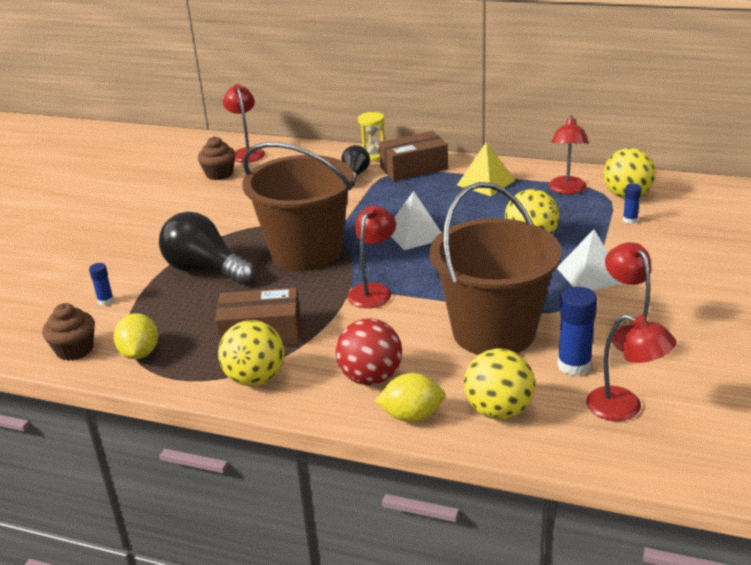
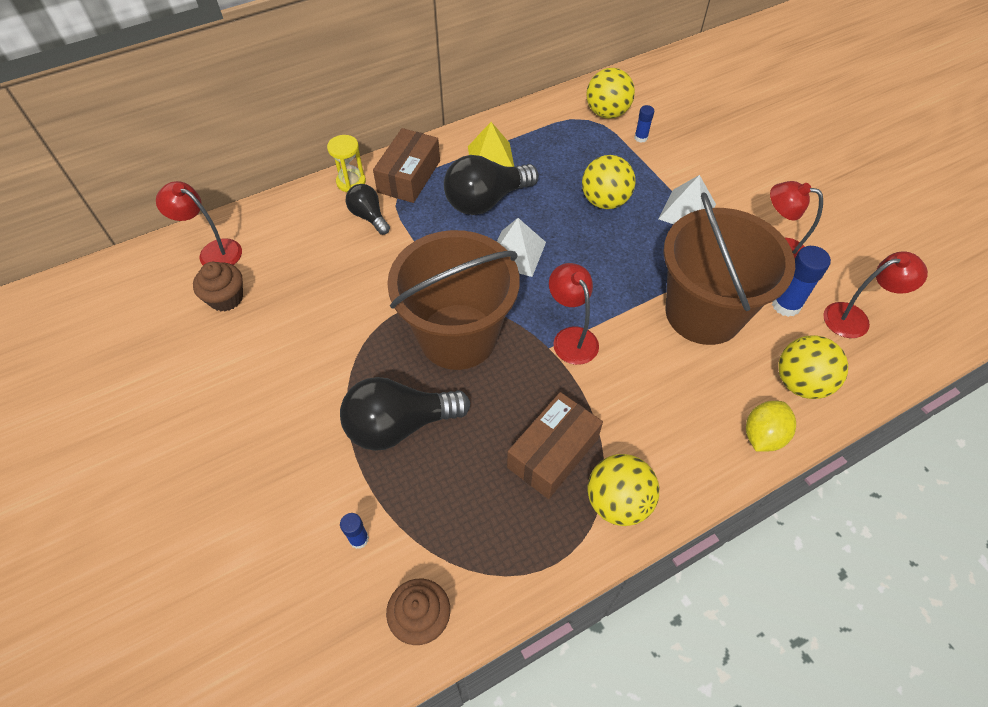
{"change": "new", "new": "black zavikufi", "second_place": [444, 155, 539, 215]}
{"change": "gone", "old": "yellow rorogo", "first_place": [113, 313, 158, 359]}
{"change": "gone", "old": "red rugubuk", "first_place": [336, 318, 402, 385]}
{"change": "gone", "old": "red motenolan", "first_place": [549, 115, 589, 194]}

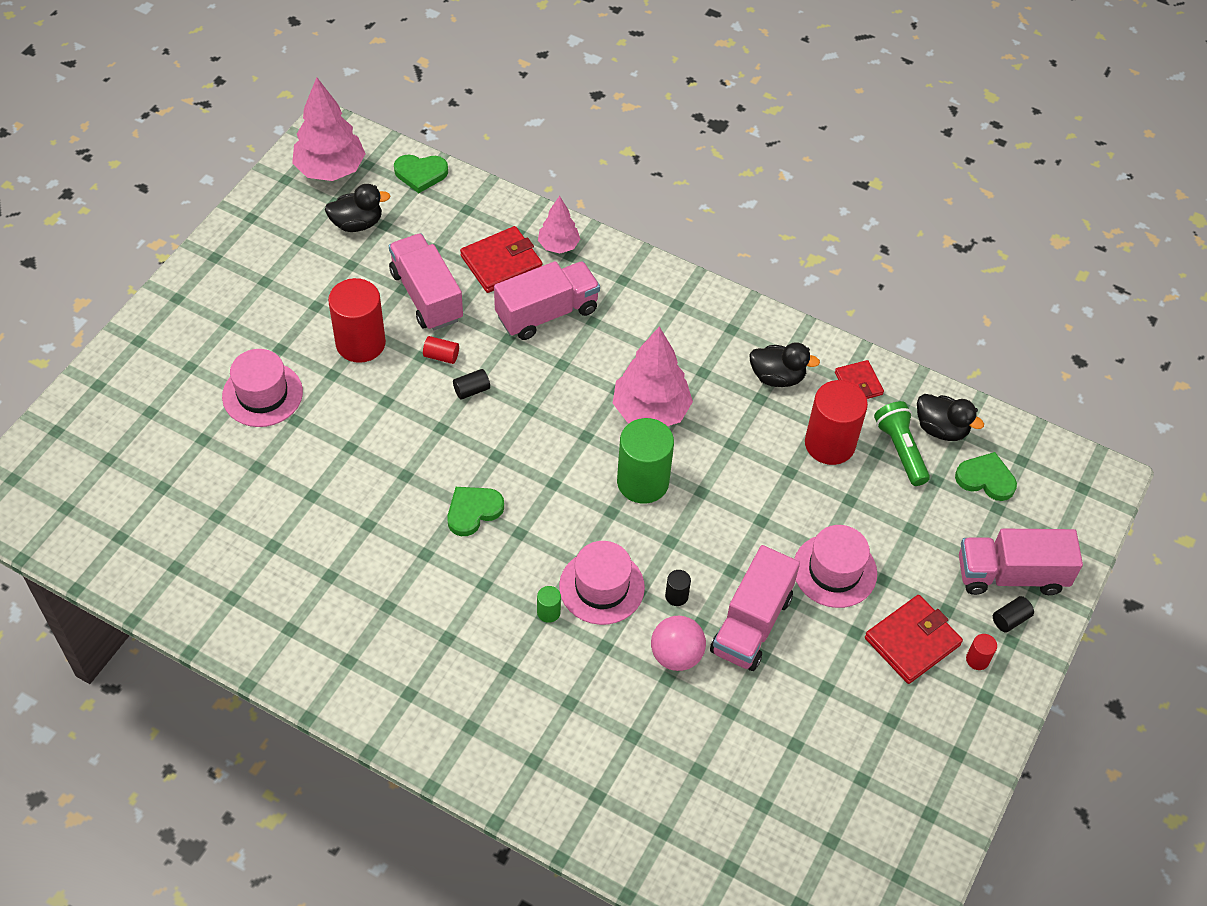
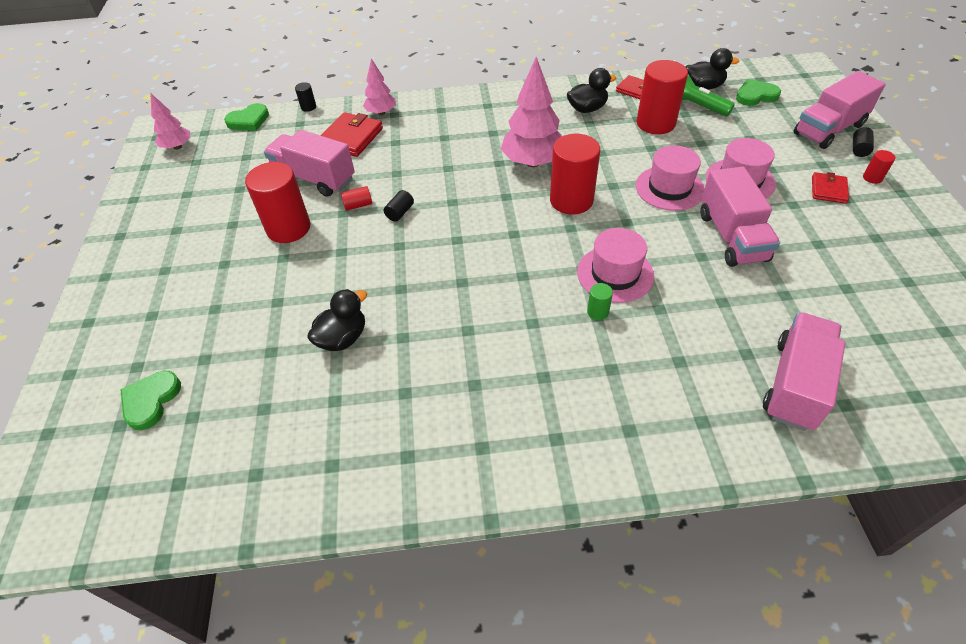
{"change": "shifted", "old": "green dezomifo", "first_place": [447, 487, 504, 536], "second_place": [120, 371, 181, 430]}
{"change": "scaled", "old": "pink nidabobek", "first_place": [292, 77, 366, 181], "second_place": [150, 93, 190, 150], "factor": 0.57}
{"change": "shifted", "old": "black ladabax", "first_place": [665, 570, 691, 606], "second_place": [295, 82, 316, 112]}
{"change": "shifted", "old": "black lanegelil", "first_place": [325, 184, 391, 232], "second_place": [307, 289, 367, 351]}
{"change": "repainted", "old": "green ladabax", "new": "red ladabax", "first_place": [617, 418, 674, 504], "second_place": [550, 134, 600, 214]}
{"change": "shifted", "old": "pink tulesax", "first_place": [222, 349, 303, 427], "second_place": [636, 145, 705, 211]}
{"change": "shifted", "old": "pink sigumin", "first_place": [494, 261, 600, 340], "second_place": [763, 312, 846, 431]}
{"change": "scaled", "old": "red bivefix", "first_place": [865, 595, 963, 684], "second_place": [812, 172, 849, 204], "factor": 0.61}
{"change": "gone", "old": "pink rugubuk", "first_place": [651, 616, 706, 671]}

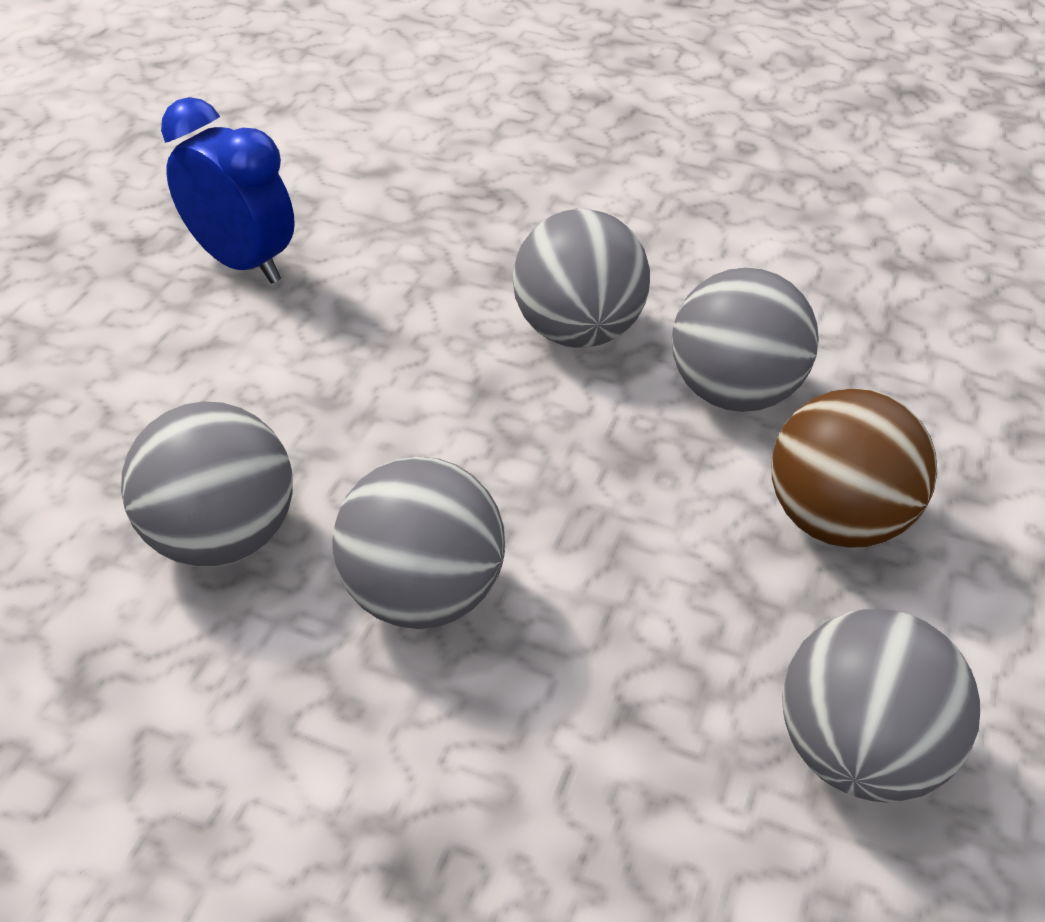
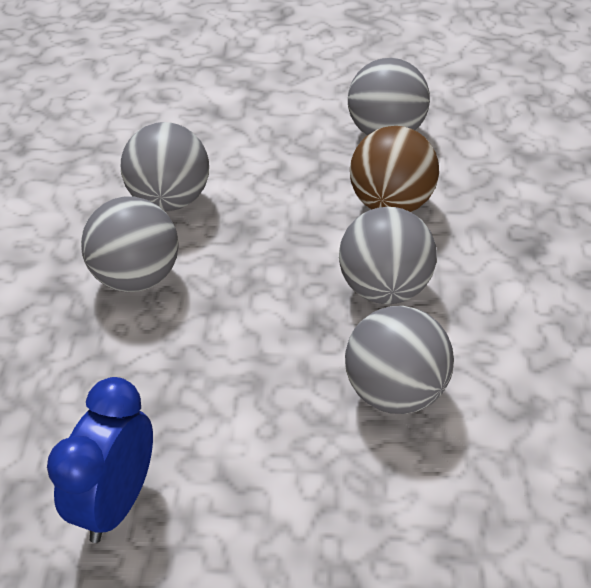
{"change": "shifted", "old": "brown rugubuk", "first_place": [771, 388, 937, 548], "second_place": [350, 126, 439, 212]}

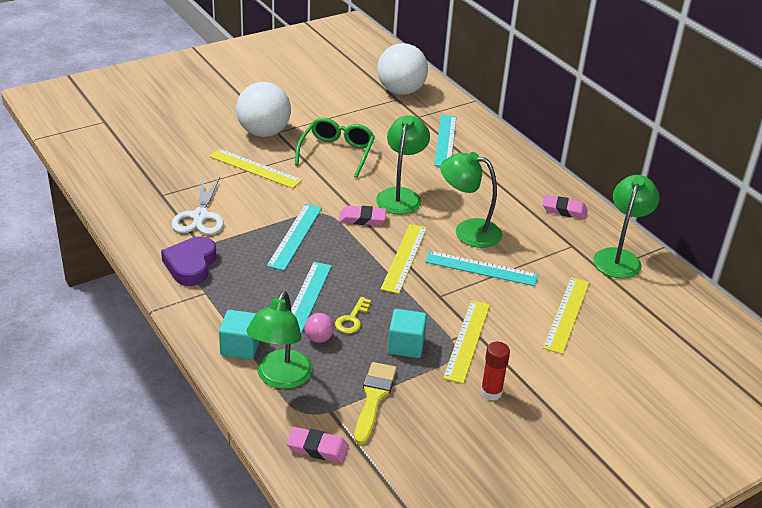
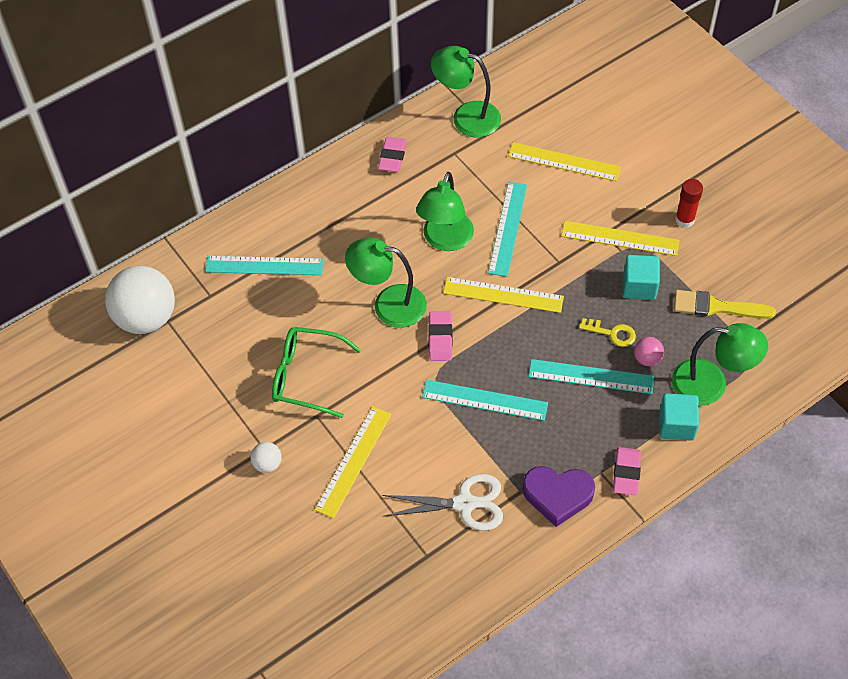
{"change": "scaled", "old": "white rugubuk", "first_place": [236, 82, 291, 137], "second_place": [251, 442, 282, 473], "factor": 0.43}
{"change": "shifted", "old": "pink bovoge", "first_place": [286, 427, 349, 463], "second_place": [613, 447, 641, 495]}

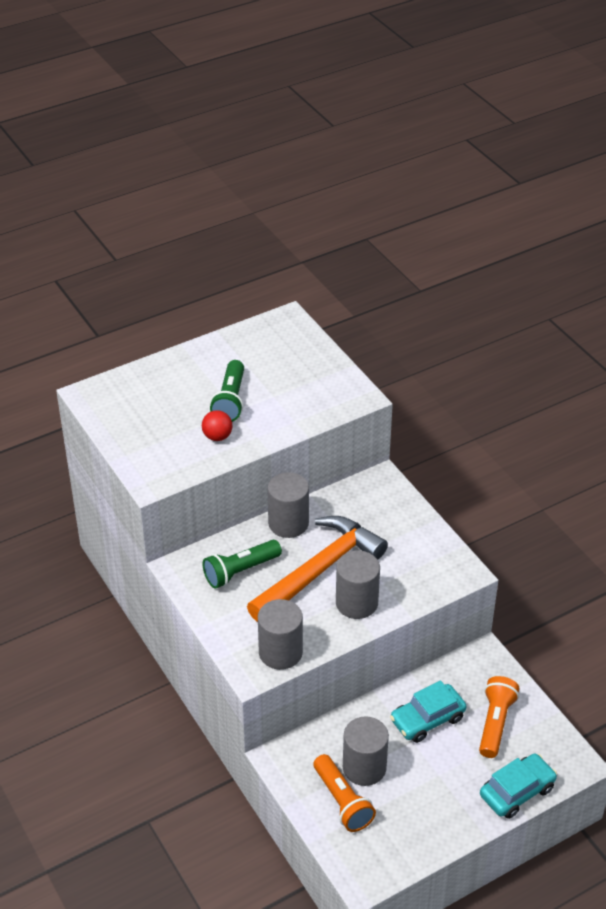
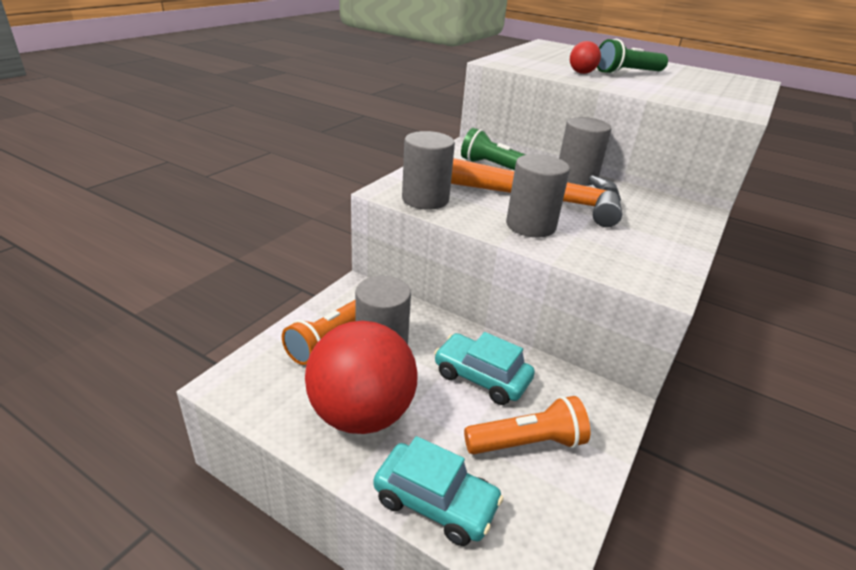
{"change": "new", "new": "red rugubuk", "second_place": [305, 321, 418, 434]}

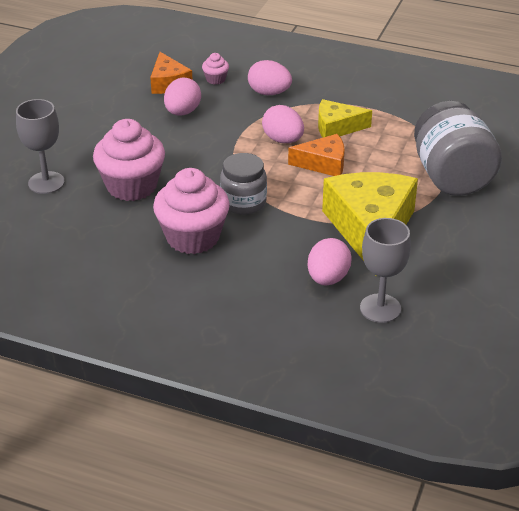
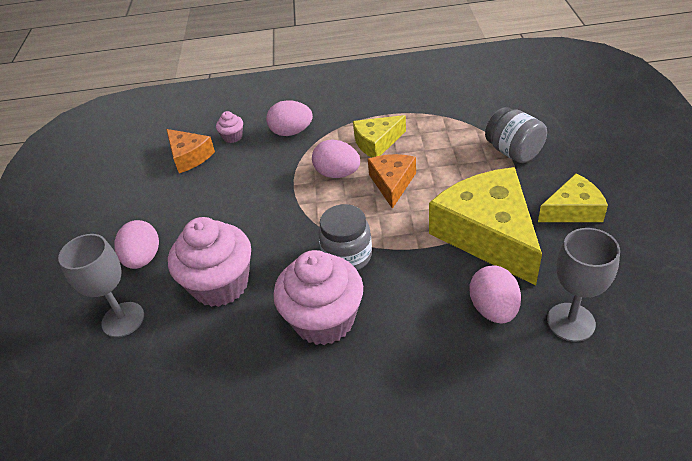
{"change": "shifted", "old": "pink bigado", "first_place": [164, 78, 201, 116], "second_place": [114, 220, 159, 269]}
{"change": "rotated", "old": "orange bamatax", "first_place": [288, 134, 345, 176], "second_place": [368, 154, 416, 209], "degrees": -60}
{"change": "scaled", "old": "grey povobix", "first_place": [414, 101, 502, 196], "second_place": [485, 107, 547, 163], "factor": 0.62}
{"change": "new", "new": "yellow bamatax", "second_place": [538, 173, 608, 222]}

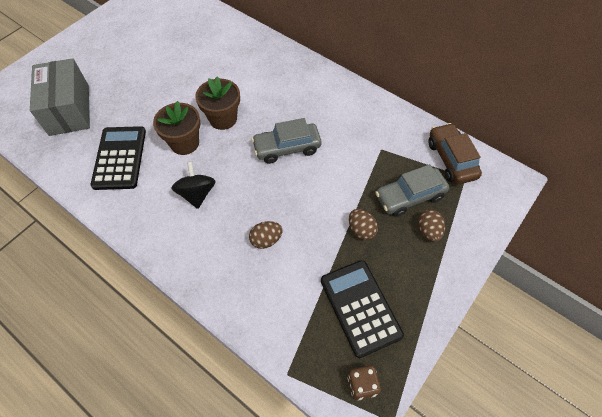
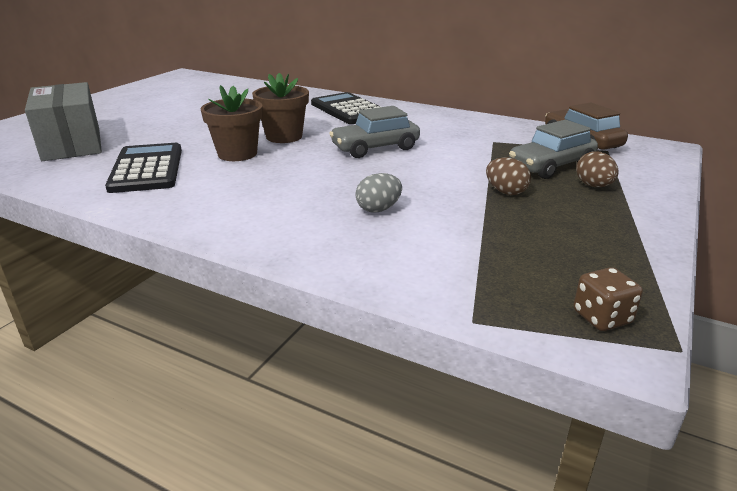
{"change": "shifted", "old": "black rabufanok", "first_place": [321, 260, 404, 358], "second_place": [311, 92, 381, 124]}
{"change": "repainted", "old": "brown bigado", "new": "grey bigado", "first_place": [249, 221, 283, 249], "second_place": [355, 173, 402, 213]}
{"change": "gone", "old": "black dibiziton", "first_place": [171, 162, 216, 209]}

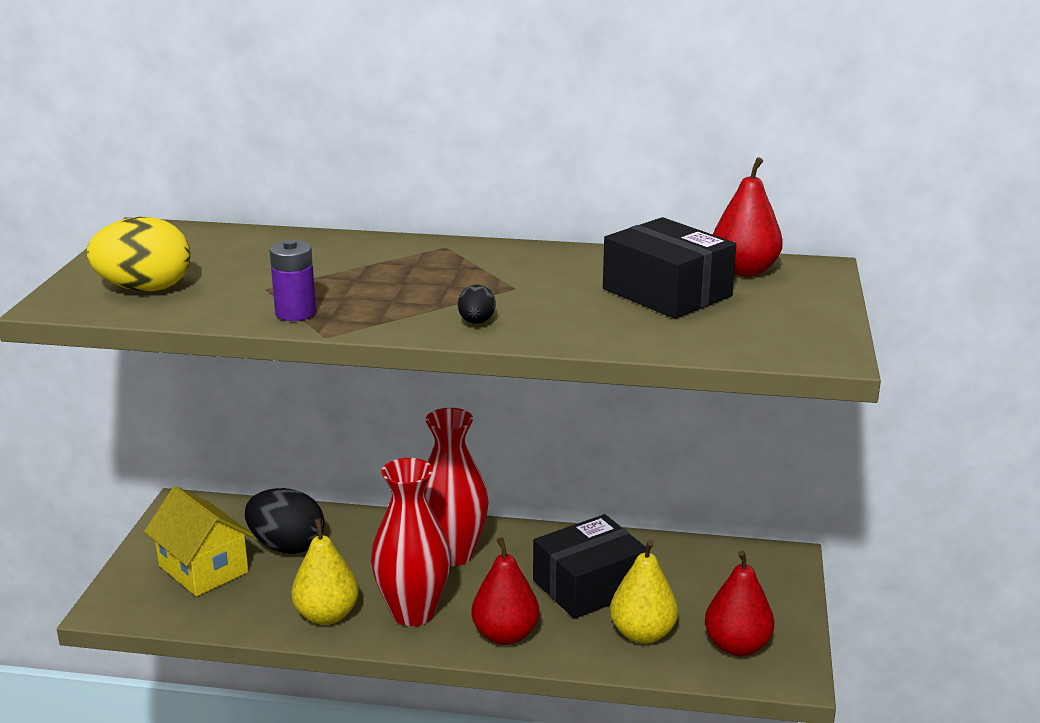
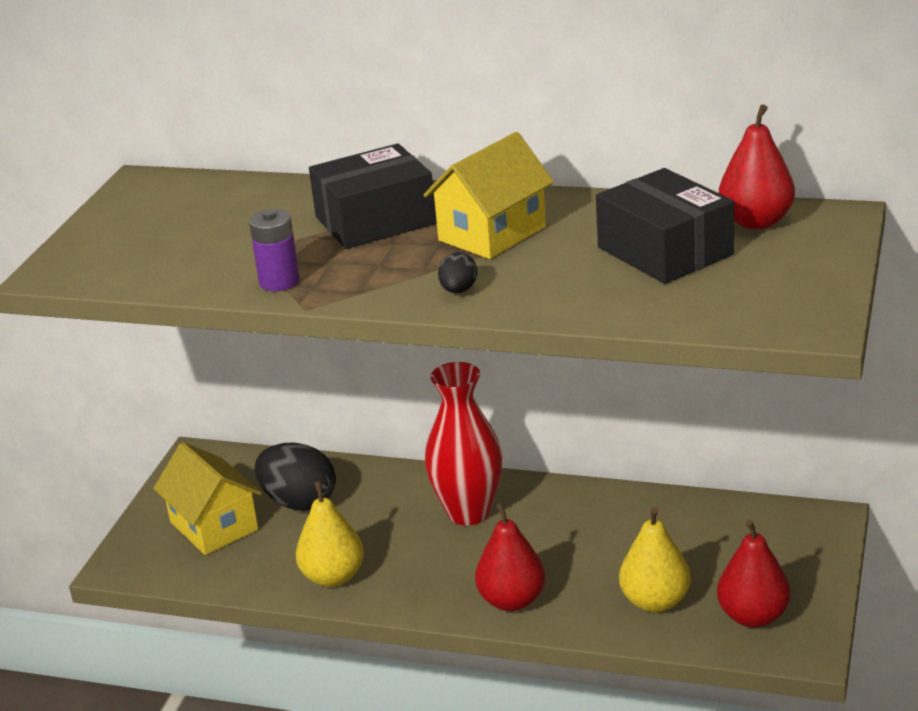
{"change": "shifted", "old": "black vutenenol", "first_place": [533, 514, 646, 619], "second_place": [309, 143, 437, 249]}
{"change": "new", "new": "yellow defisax", "second_place": [424, 132, 554, 259]}
{"change": "gone", "old": "yellow bigado", "first_place": [86, 217, 191, 291]}
{"change": "gone", "old": "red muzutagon", "first_place": [371, 458, 451, 626]}

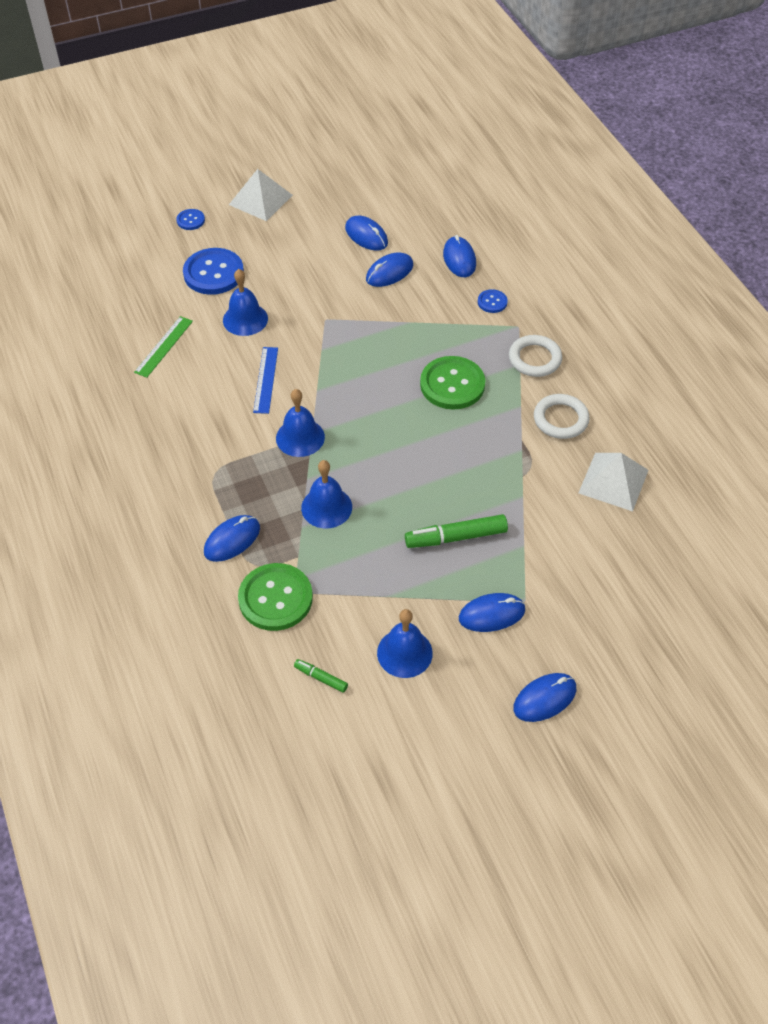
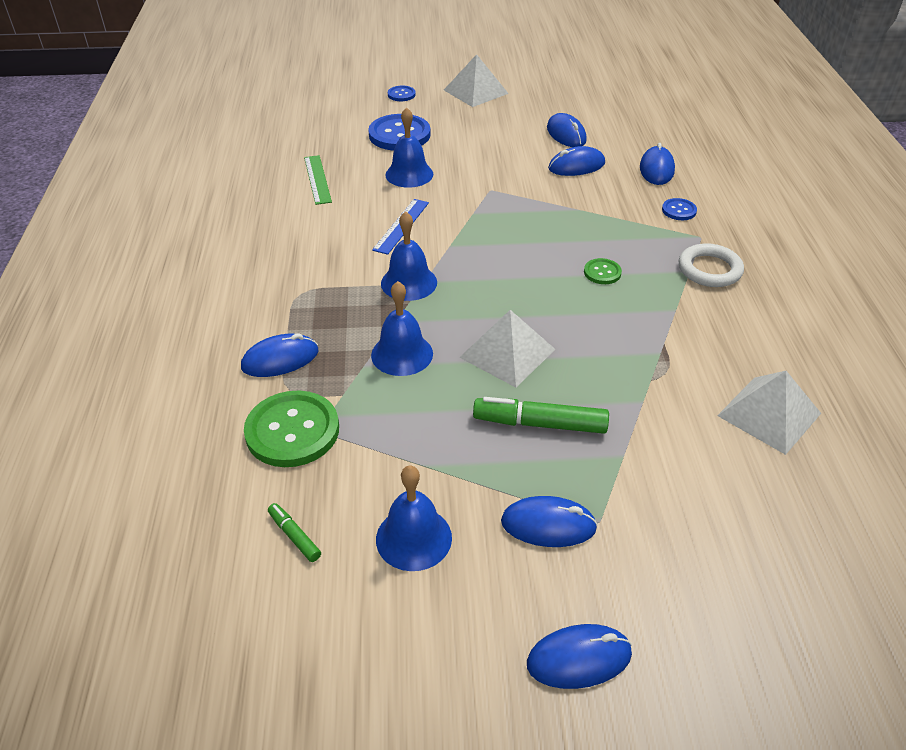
{"change": "rotated", "old": "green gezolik", "first_place": [134, 316, 193, 378], "second_place": [304, 155, 332, 205], "degrees": -60}
{"change": "new", "new": "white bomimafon", "second_place": [459, 310, 555, 388]}
{"change": "scaled", "old": "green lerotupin", "first_place": [420, 356, 485, 410], "second_place": [584, 258, 622, 284], "factor": 0.49}
{"change": "gone", "old": "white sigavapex", "first_place": [534, 394, 590, 439]}

